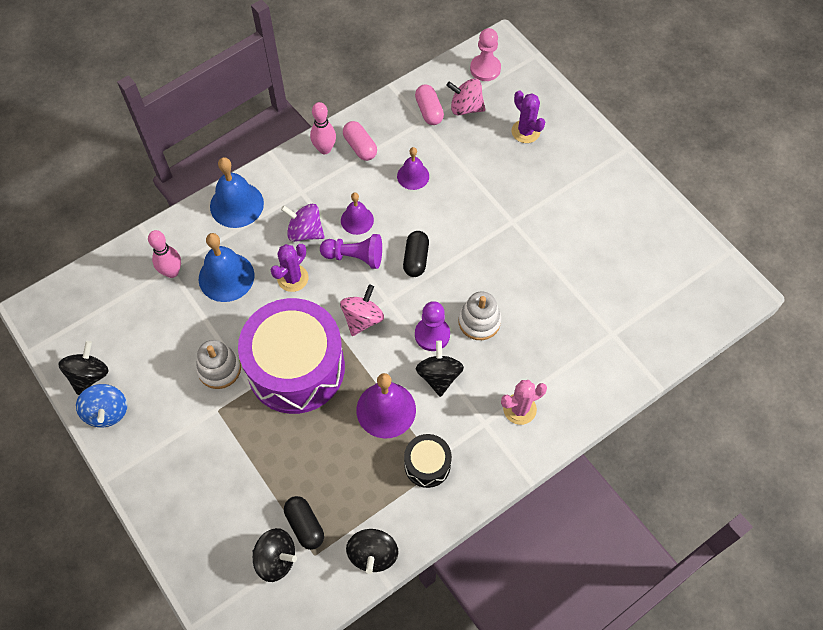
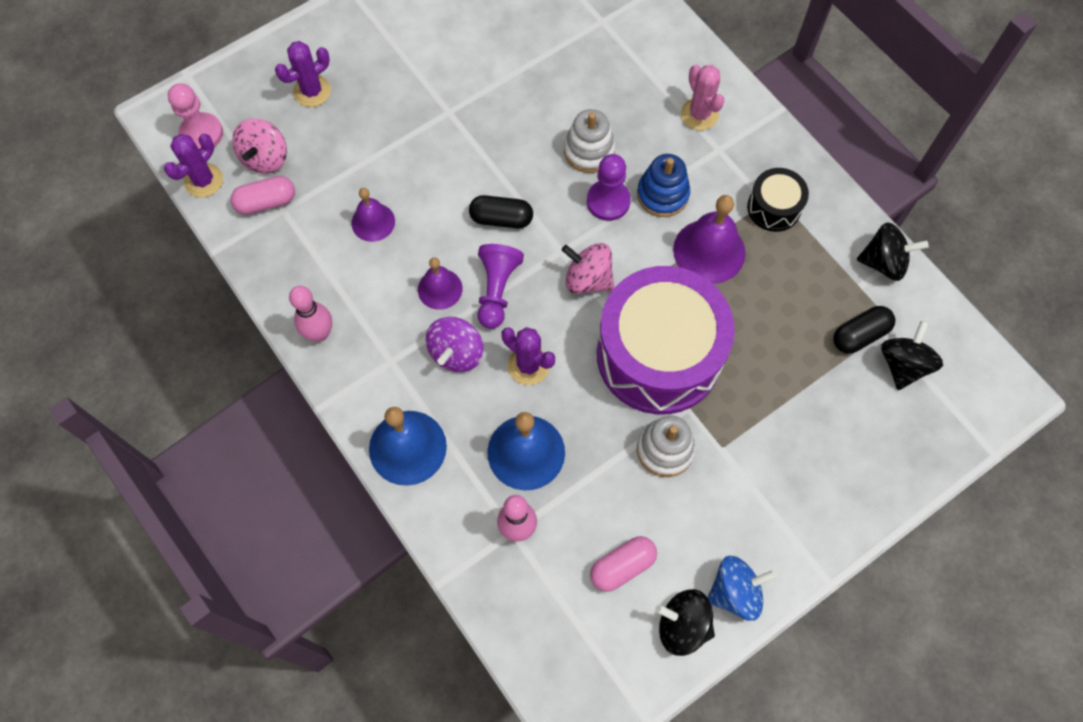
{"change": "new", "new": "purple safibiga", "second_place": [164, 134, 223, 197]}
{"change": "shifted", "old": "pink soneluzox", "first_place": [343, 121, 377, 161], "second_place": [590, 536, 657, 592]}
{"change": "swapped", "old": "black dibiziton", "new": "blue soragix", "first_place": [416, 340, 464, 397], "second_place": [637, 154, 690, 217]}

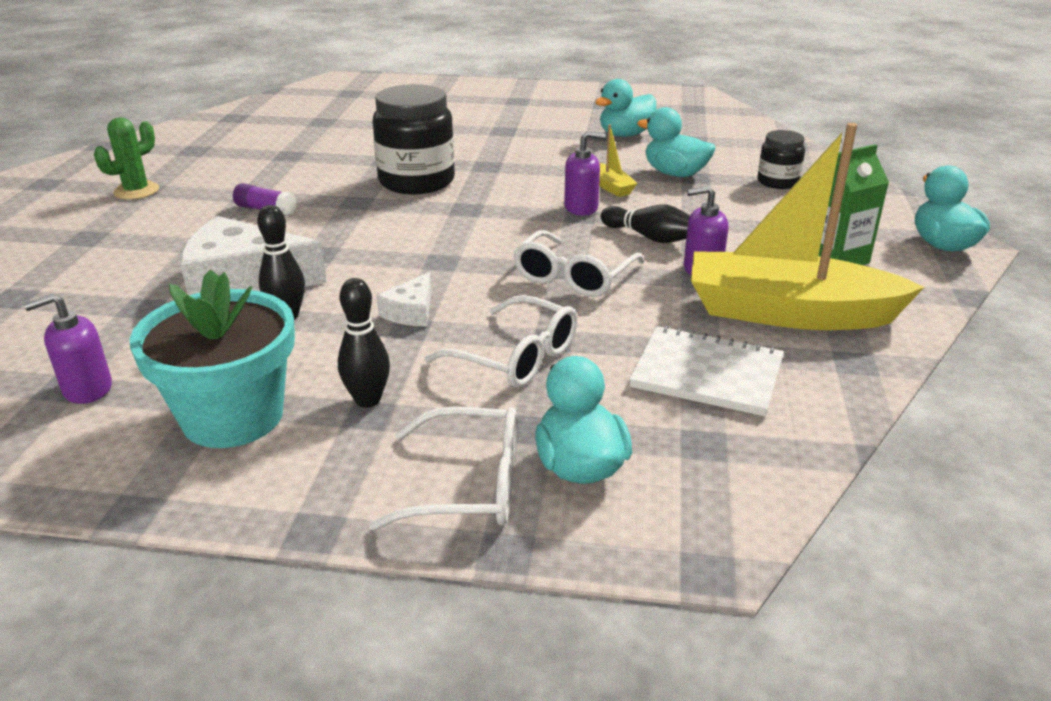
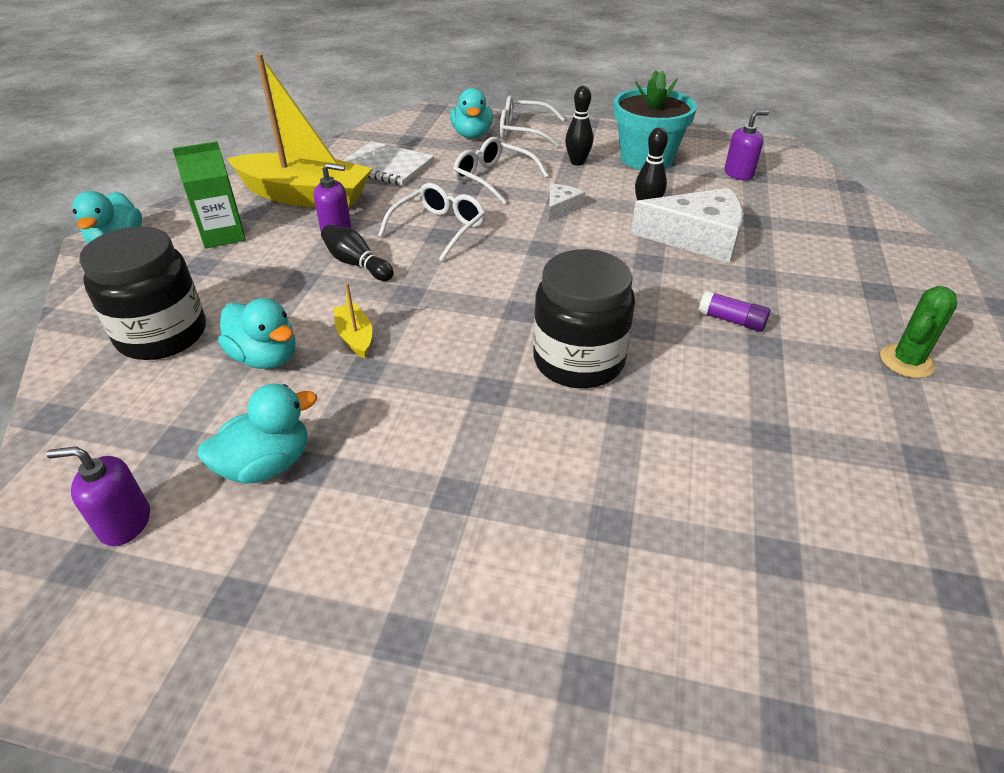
{"change": "shifted", "old": "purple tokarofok", "first_place": [564, 131, 606, 215], "second_place": [46, 447, 150, 546]}
{"change": "scaled", "old": "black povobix", "first_place": [757, 130, 805, 189], "second_place": [79, 226, 206, 360], "factor": 1.85}

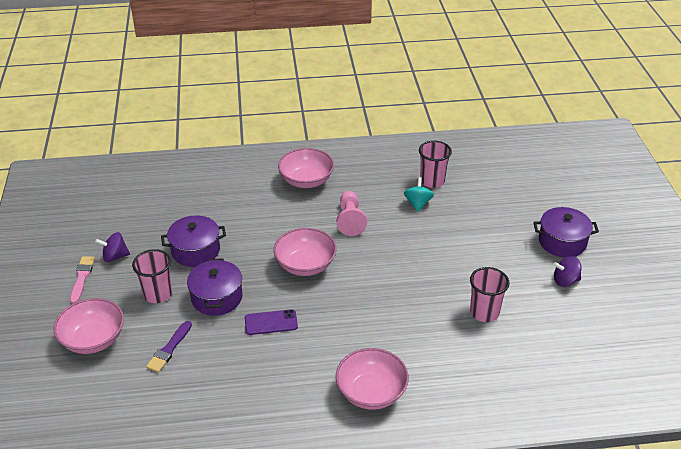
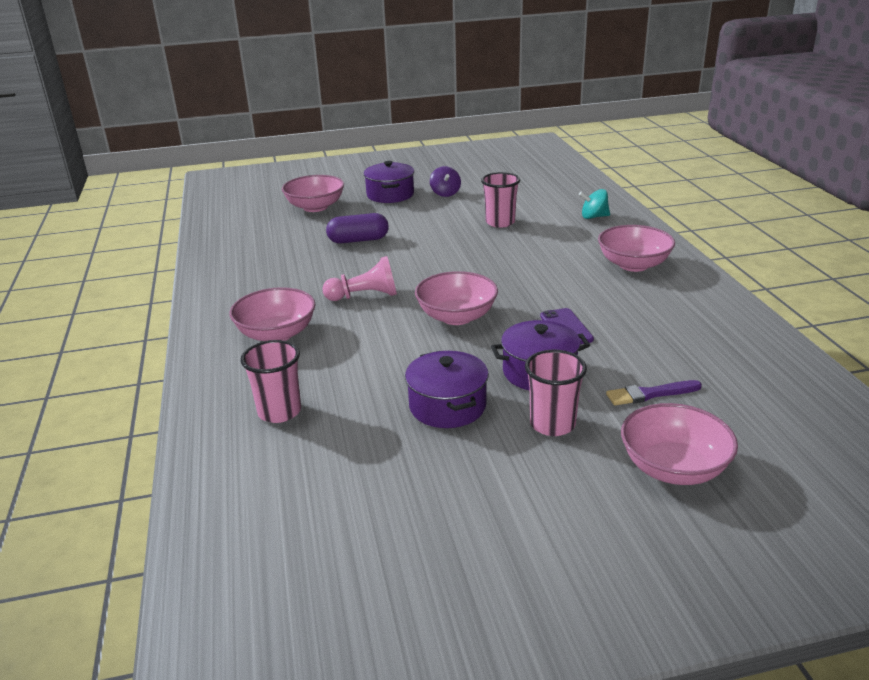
{"change": "shifted", "old": "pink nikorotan", "first_place": [419, 141, 452, 188], "second_place": [241, 340, 301, 423]}
{"change": "new", "new": "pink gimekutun", "second_place": [282, 175, 344, 212]}
{"change": "new", "new": "purple soneluzox", "second_place": [326, 213, 389, 243]}
{"change": "shifted", "old": "turquoise dibiziton", "first_place": [404, 177, 434, 212], "second_place": [579, 189, 610, 219]}
{"change": "rotated", "old": "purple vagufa", "first_place": [146, 321, 192, 373], "second_place": [606, 380, 702, 406], "degrees": 150}
{"change": "gone", "old": "pink vagufa", "first_place": [70, 256, 95, 304]}
{"change": "gone", "old": "purple dibiziton", "first_place": [95, 232, 130, 262]}

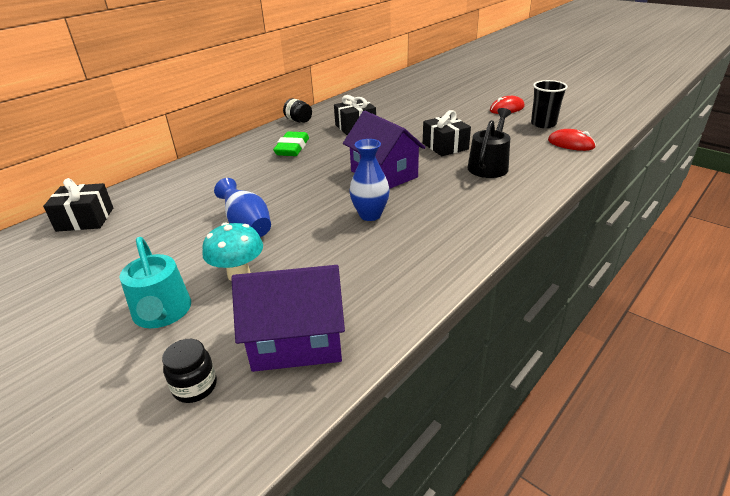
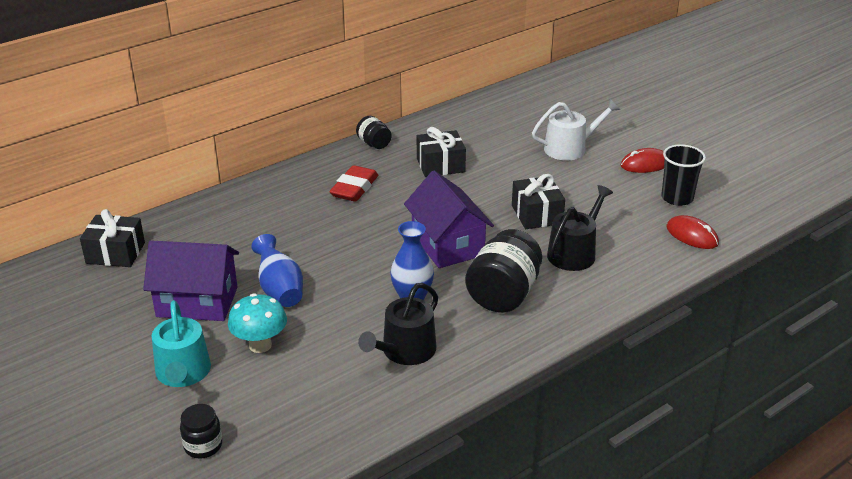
{"change": "shifted", "old": "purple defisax", "first_place": [231, 265, 345, 372], "second_place": [143, 240, 239, 321]}
{"change": "repainted", "old": "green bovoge", "new": "red bovoge", "first_place": [273, 131, 309, 156], "second_place": [329, 165, 378, 202]}
{"change": "new", "new": "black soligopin", "second_place": [358, 283, 438, 365]}
{"change": "new", "new": "black povobix", "second_place": [465, 229, 542, 313]}
{"change": "new", "new": "white soligopin", "second_place": [532, 99, 620, 160]}

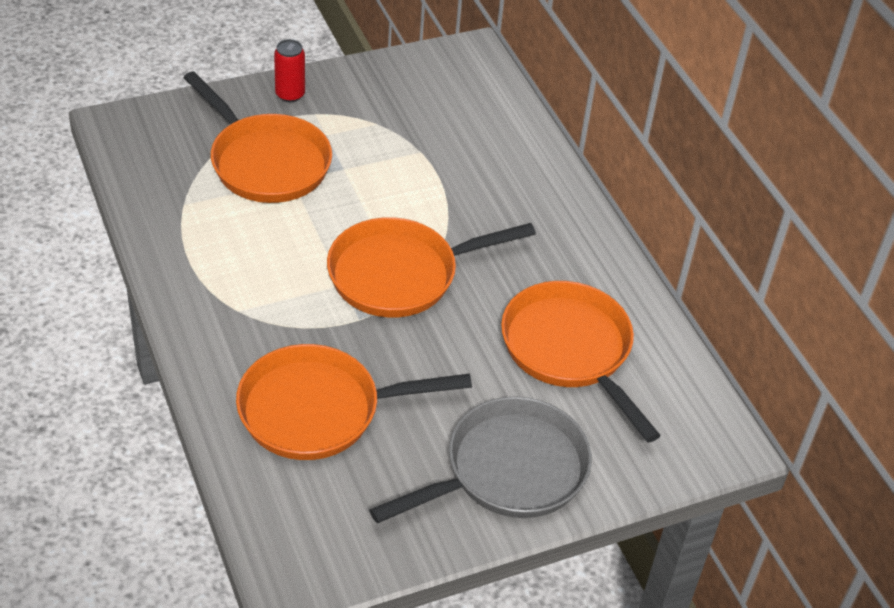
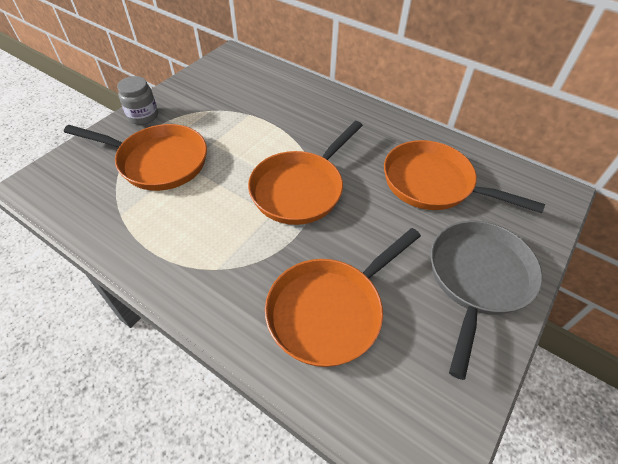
{"change": "swapped", "old": "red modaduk", "new": "grey povobix", "first_place": [274, 39, 305, 102], "second_place": [117, 76, 158, 125]}

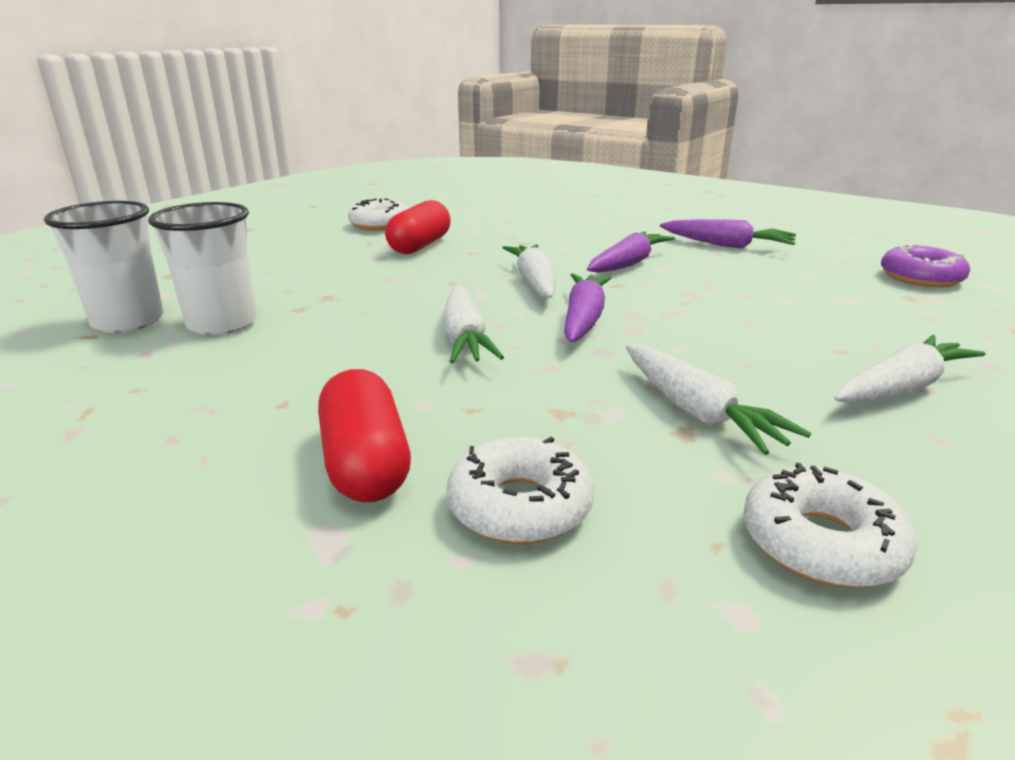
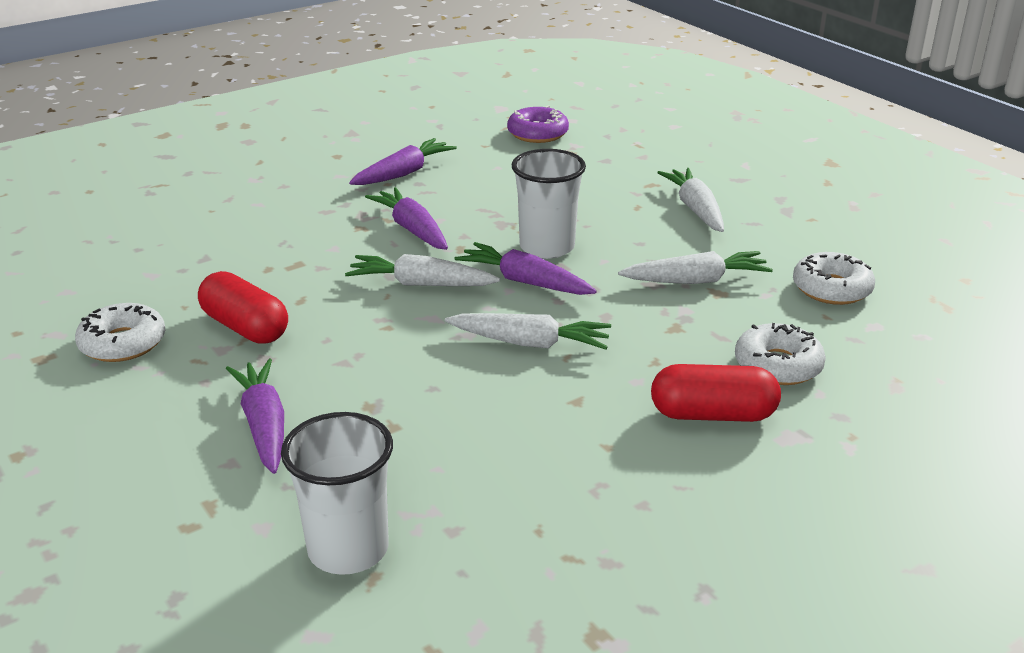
{"change": "new", "new": "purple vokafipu", "second_place": [226, 358, 284, 474]}
{"change": "shifted", "old": "white nikorotan", "first_place": [148, 202, 257, 335], "second_place": [512, 149, 586, 259]}

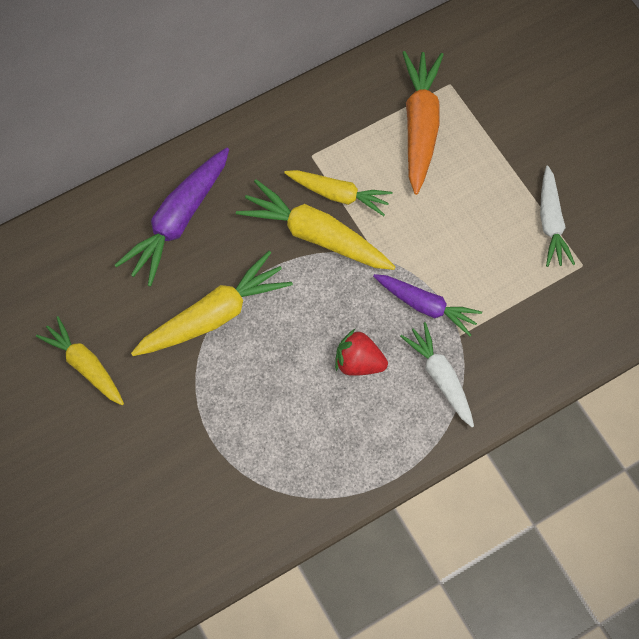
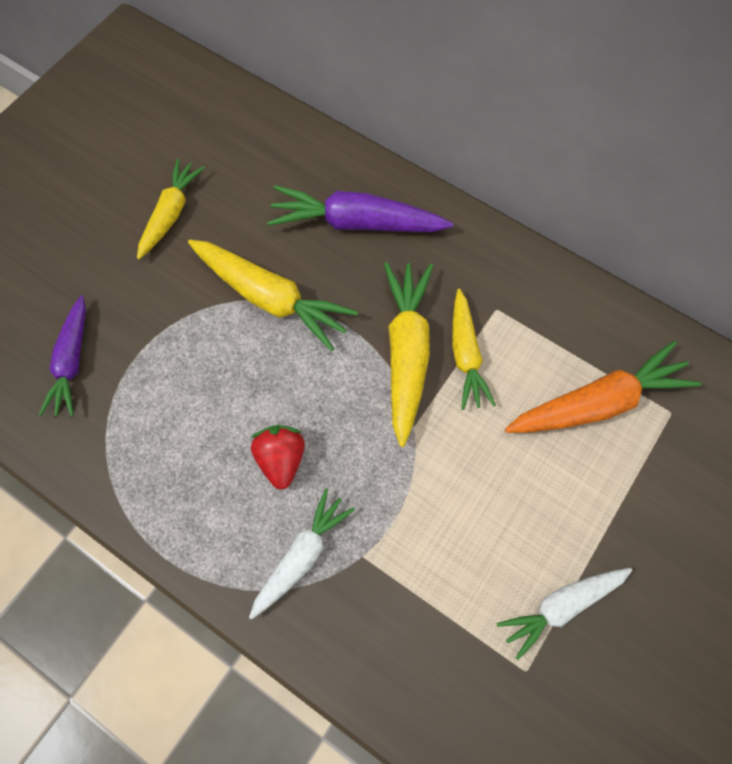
{"change": "shifted", "old": "purple vokafipu", "first_place": [373, 274, 482, 336], "second_place": [39, 295, 86, 417]}

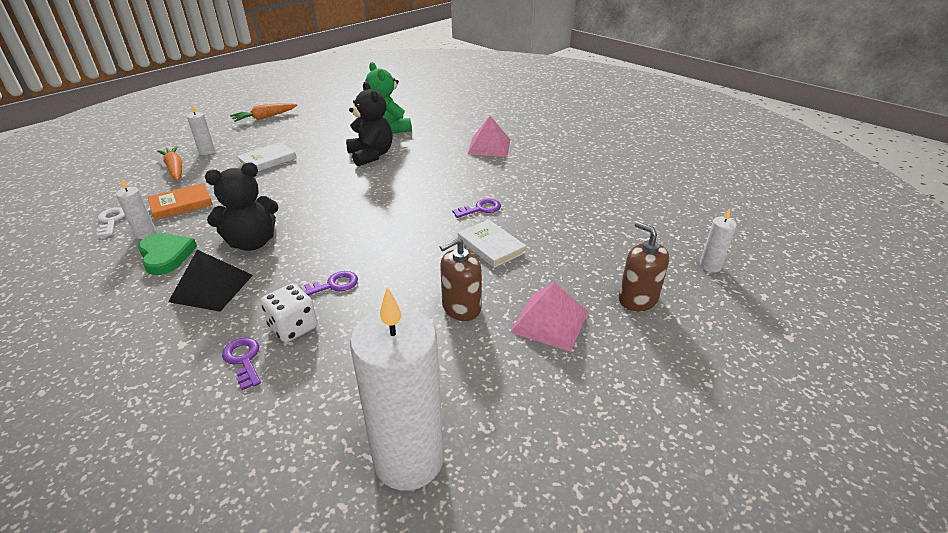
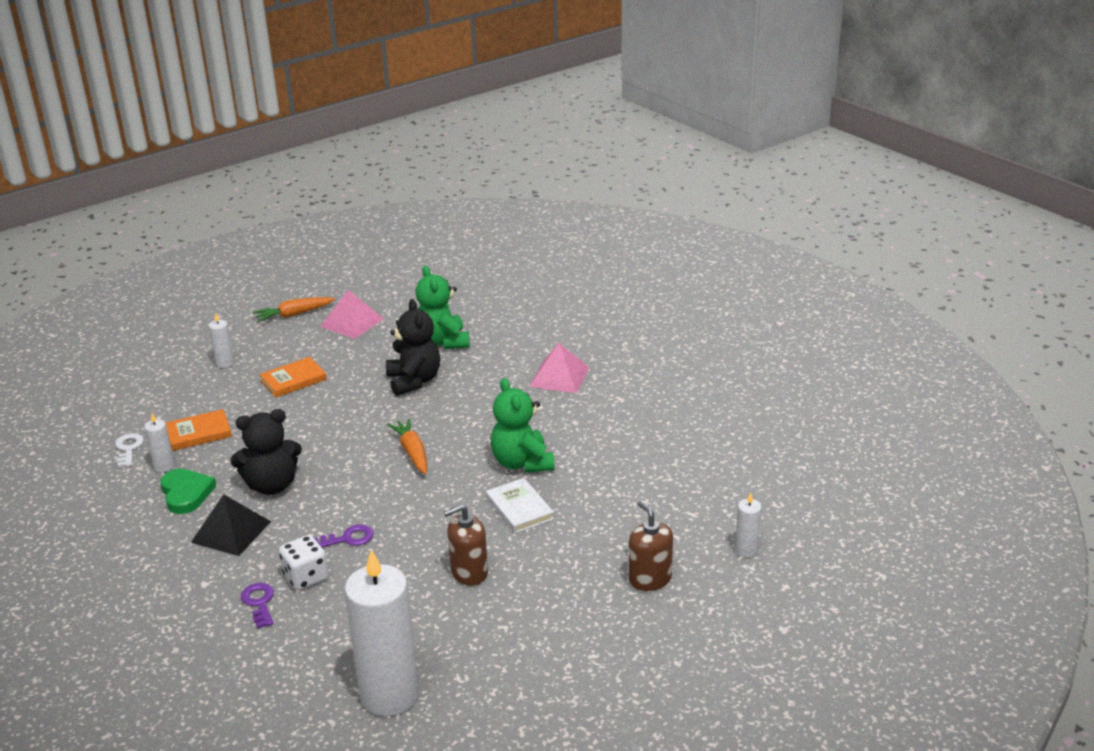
{"change": "repainted", "old": "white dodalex", "new": "orange dodalex", "first_place": [237, 142, 296, 171], "second_place": [259, 357, 327, 397]}
{"change": "shifted", "old": "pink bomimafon", "first_place": [510, 282, 588, 352], "second_place": [320, 290, 384, 339]}
{"change": "shifted", "old": "orange vokafipu", "first_place": [157, 146, 182, 181], "second_place": [387, 418, 427, 474]}
{"change": "swapped", "old": "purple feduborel", "new": "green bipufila", "first_place": [452, 199, 501, 218], "second_place": [491, 378, 555, 473]}

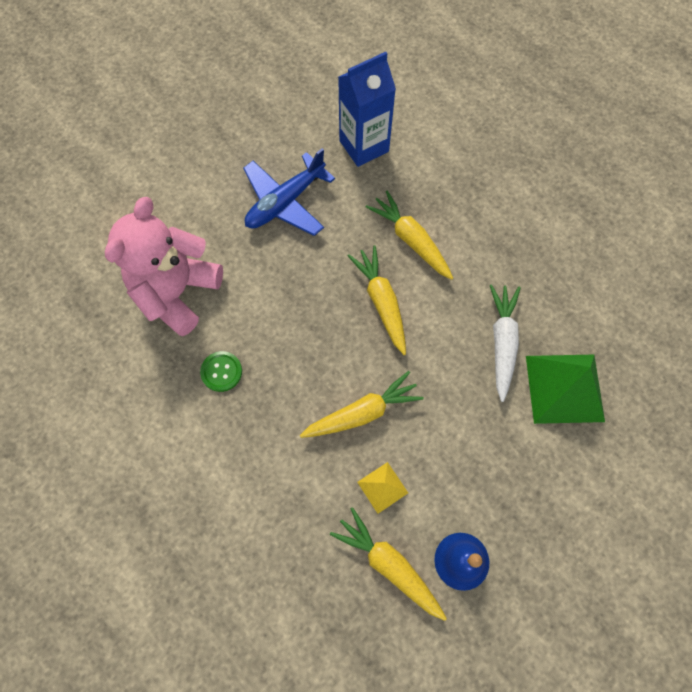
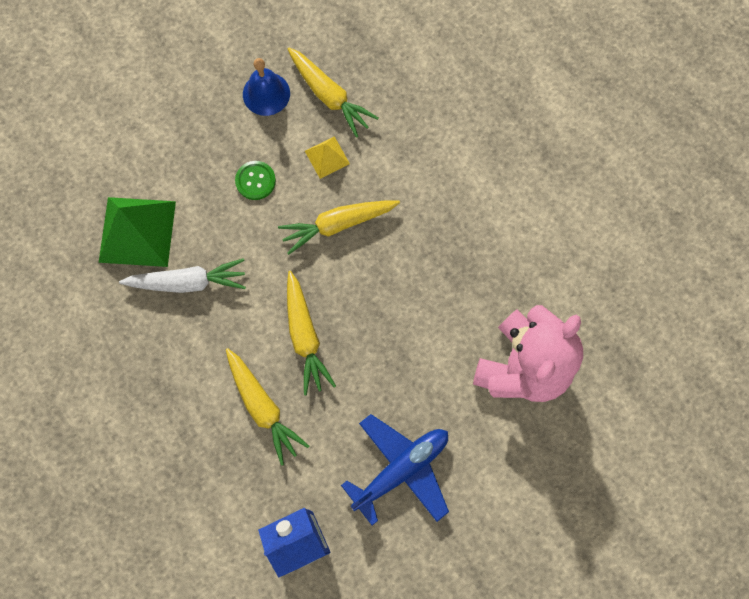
{"change": "rotated", "old": "white vokafipu", "first_place": [490, 284, 521, 402], "second_place": [119, 258, 246, 293], "degrees": -105}
{"change": "shifted", "old": "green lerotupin", "first_place": [200, 351, 242, 392], "second_place": [235, 161, 276, 200]}

